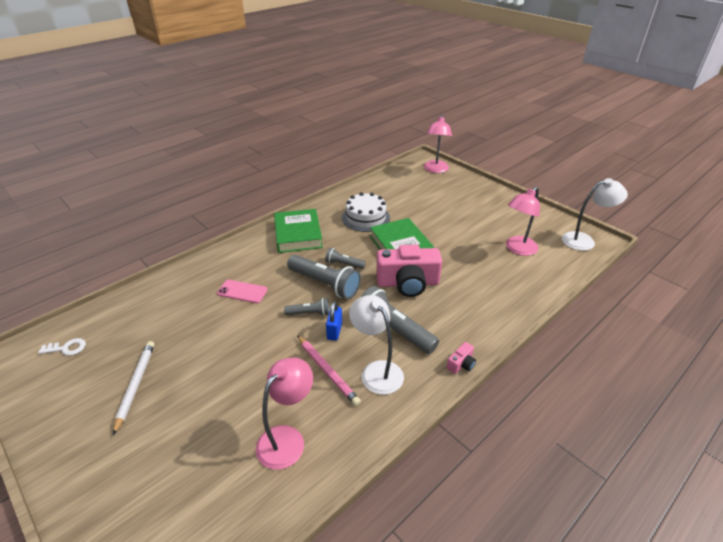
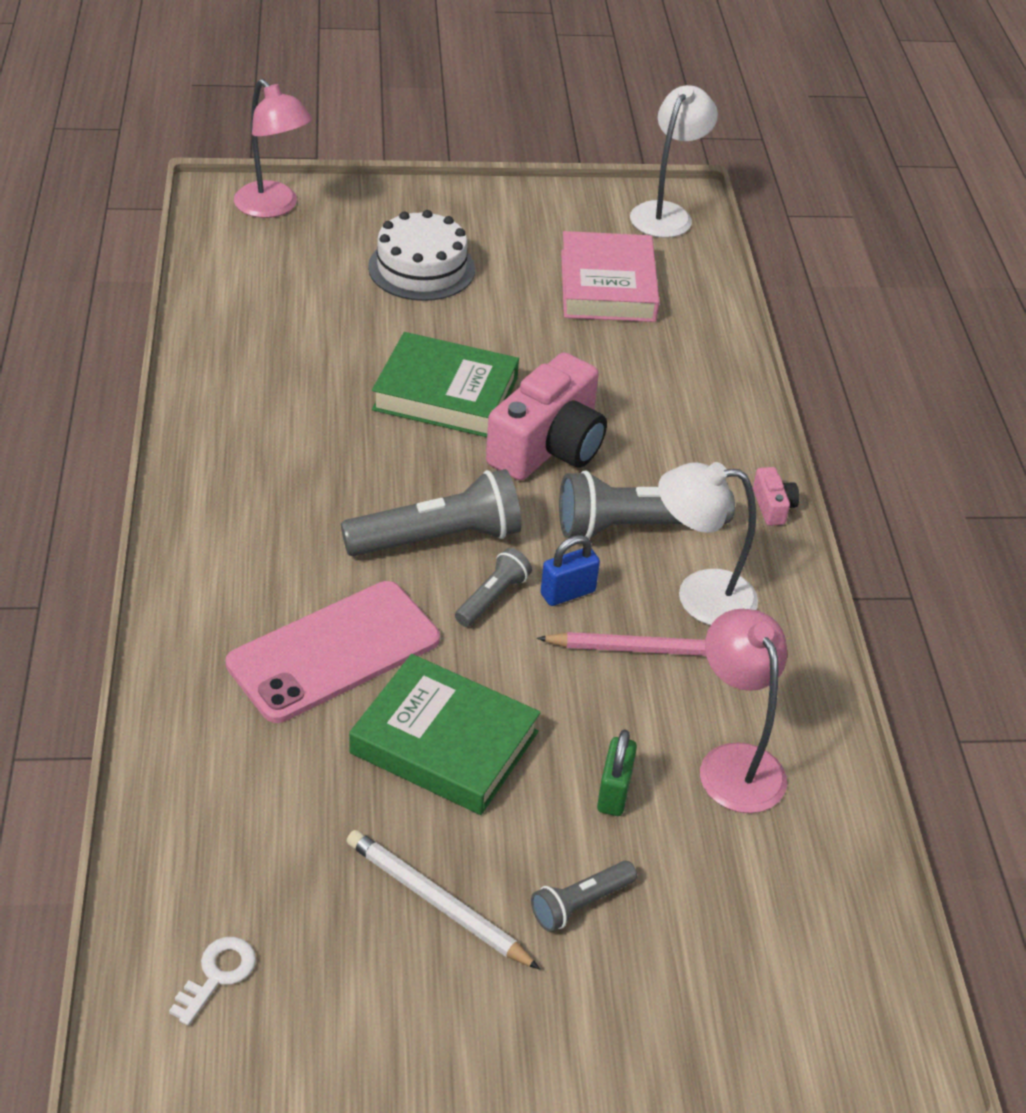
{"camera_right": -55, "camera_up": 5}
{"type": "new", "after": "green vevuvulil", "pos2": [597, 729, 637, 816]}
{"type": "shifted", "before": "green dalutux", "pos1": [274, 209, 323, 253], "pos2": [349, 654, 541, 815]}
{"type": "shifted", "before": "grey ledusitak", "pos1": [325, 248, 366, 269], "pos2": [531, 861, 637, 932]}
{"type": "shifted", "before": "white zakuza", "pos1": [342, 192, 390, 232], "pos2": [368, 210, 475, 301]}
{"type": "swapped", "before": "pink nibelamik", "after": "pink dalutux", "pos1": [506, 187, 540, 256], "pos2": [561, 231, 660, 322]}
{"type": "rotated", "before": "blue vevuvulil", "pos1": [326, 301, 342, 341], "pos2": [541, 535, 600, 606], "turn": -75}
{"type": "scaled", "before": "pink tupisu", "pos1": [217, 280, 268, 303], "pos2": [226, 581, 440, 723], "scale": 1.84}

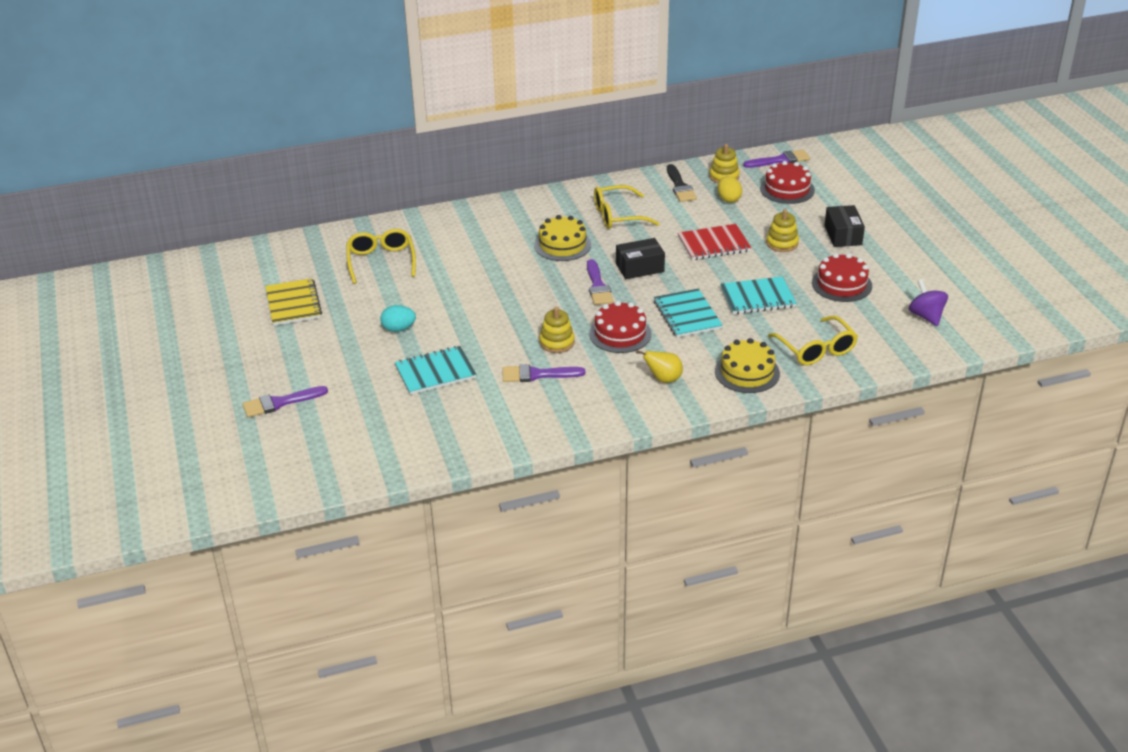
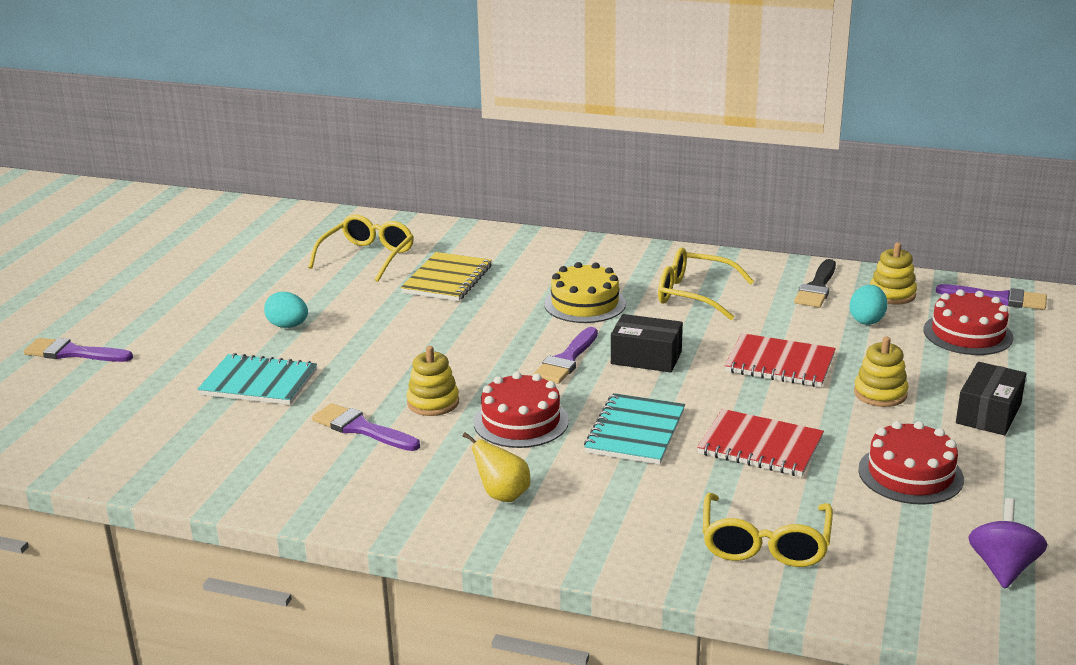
{"camera_right": 35, "camera_up": -10}
{"type": "gone", "before": "yellow zakuza", "pos1": [715, 338, 780, 393]}
{"type": "shifted", "before": "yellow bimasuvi", "pos1": [265, 278, 322, 326], "pos2": [401, 252, 492, 301]}
{"type": "repainted", "before": "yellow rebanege", "after": "turquoise rebanege", "pos1": [718, 176, 742, 203], "pos2": [850, 285, 887, 325]}
{"type": "repainted", "before": "turquoise bimasuvi", "after": "red bimasuvi", "pos1": [720, 276, 797, 314], "pos2": [697, 409, 824, 477]}

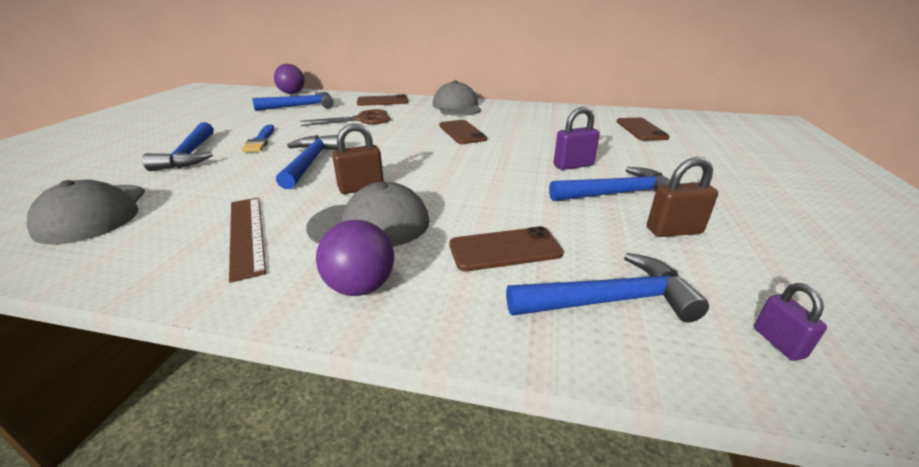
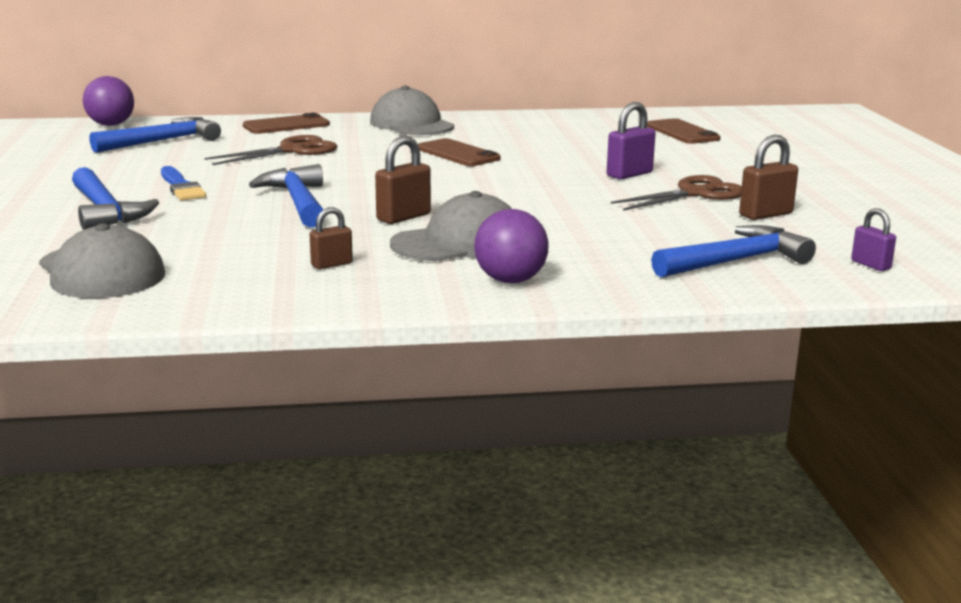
{"camera_right": -20, "camera_up": -10}
{"type": "gone", "before": "brown tupisu", "pos1": [449, 226, 564, 271]}
{"type": "swapped", "before": "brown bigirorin", "after": "brown vevuvulil", "pos1": [229, 198, 266, 283], "pos2": [310, 207, 353, 269]}
{"type": "swapped", "before": "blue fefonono", "after": "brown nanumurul", "pos1": [549, 167, 670, 201], "pos2": [611, 175, 742, 211]}

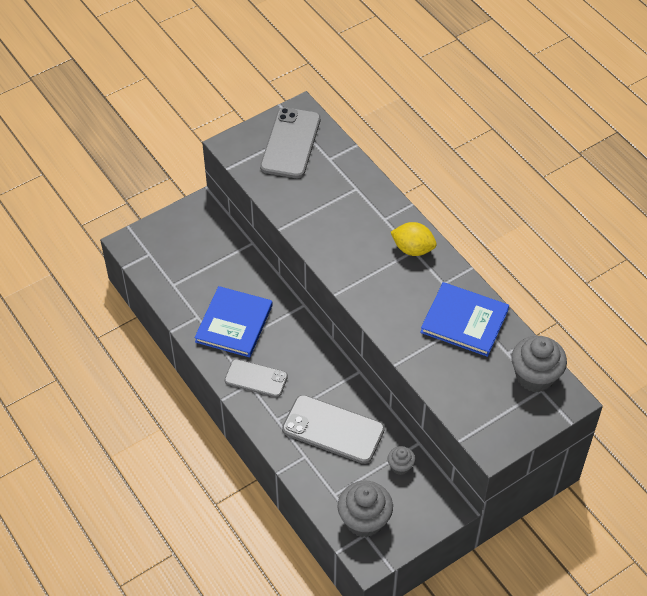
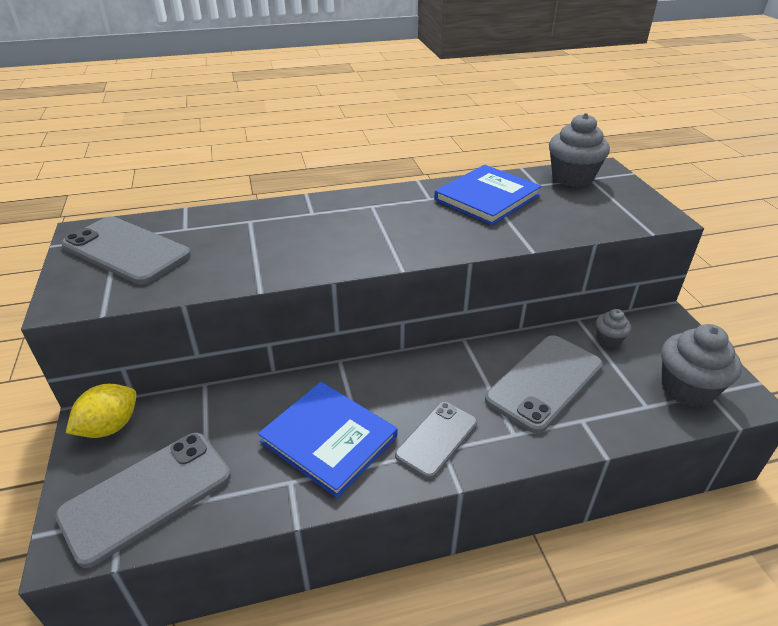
{"camera_right": -70, "camera_up": -15}
{"type": "new", "after": "grey tupisu", "pos2": [55, 433, 231, 568]}
{"type": "shifted", "before": "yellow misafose", "pos1": [391, 222, 437, 256], "pos2": [66, 384, 137, 438]}

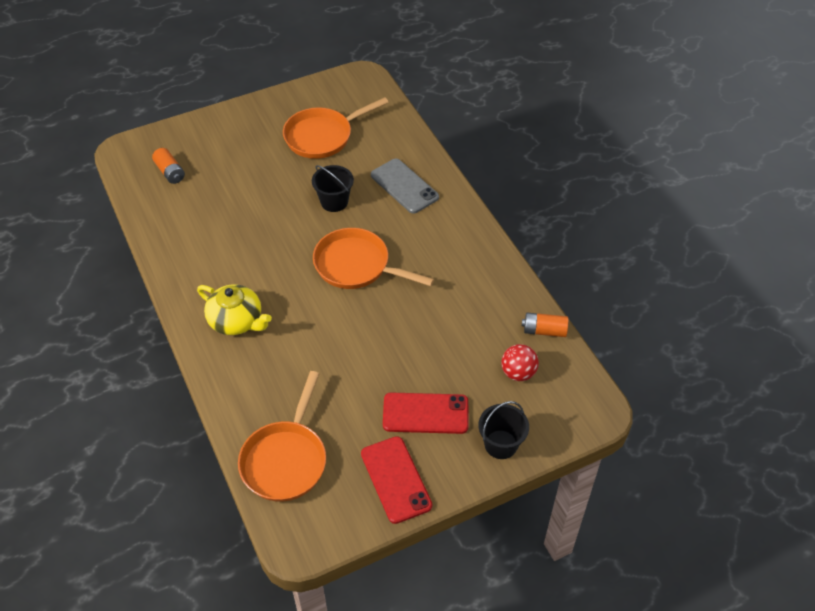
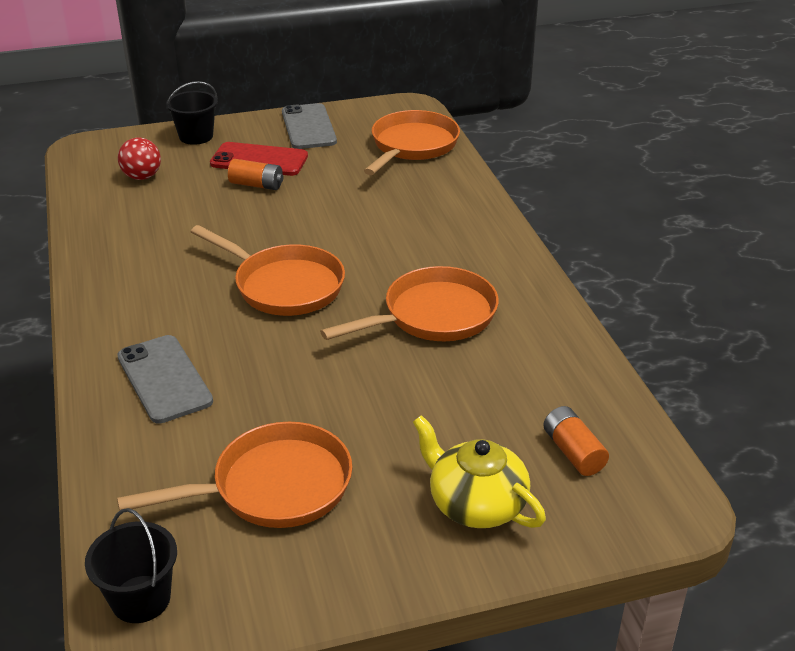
{"camera_right": -170, "camera_up": -15}
{"type": "new", "after": "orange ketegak", "pos2": [320, 266, 499, 341]}
{"type": "shifted", "before": "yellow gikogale", "pos1": [197, 284, 272, 335], "pos2": [413, 415, 546, 528]}
{"type": "shifted", "before": "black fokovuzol", "pos1": [312, 165, 354, 212], "pos2": [85, 508, 177, 623]}
{"type": "shifted", "before": "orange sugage", "pos1": [522, 312, 568, 337], "pos2": [228, 159, 283, 190]}
{"type": "repainted", "before": "red tupisu", "after": "grey tupisu", "pos1": [361, 436, 432, 524], "pos2": [282, 103, 337, 149]}

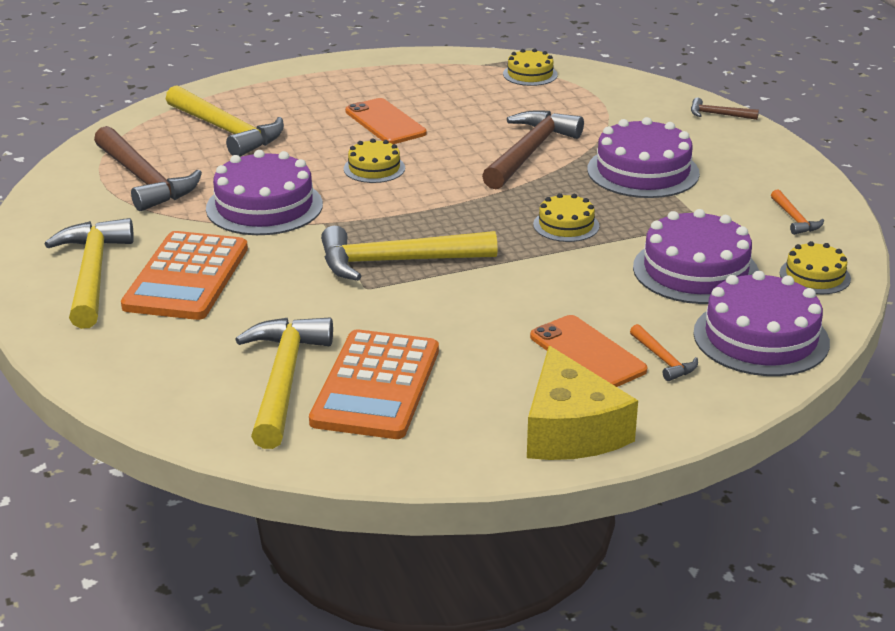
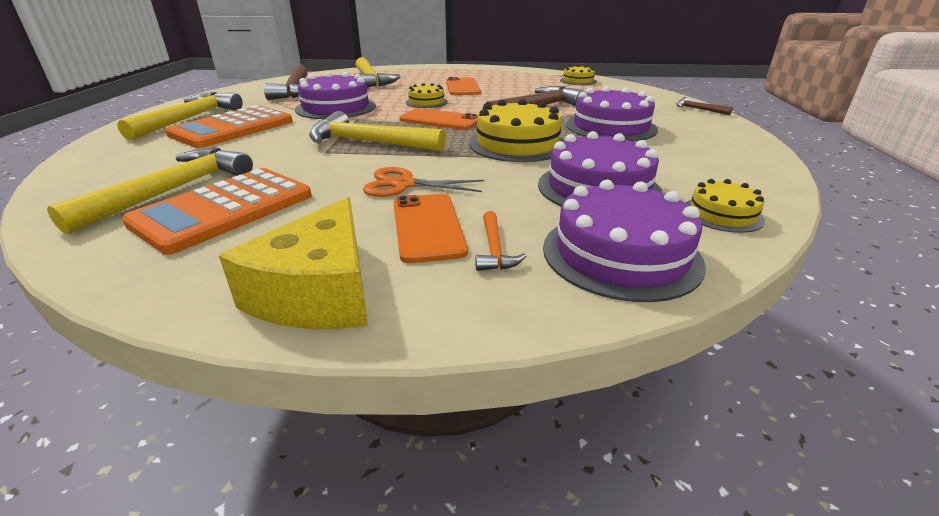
{"camera_right": 25, "camera_up": 0}
{"type": "gone", "before": "orange fefonono", "pos1": [771, 190, 824, 235]}
{"type": "new", "after": "orange nanumurul", "pos2": [363, 167, 484, 197]}
{"type": "new", "after": "orange tupisu", "pos2": [400, 108, 478, 130]}
{"type": "scaled", "before": "yellow zakuza", "pos1": [533, 193, 599, 242], "pos2": [469, 99, 564, 162], "scale": 1.8}

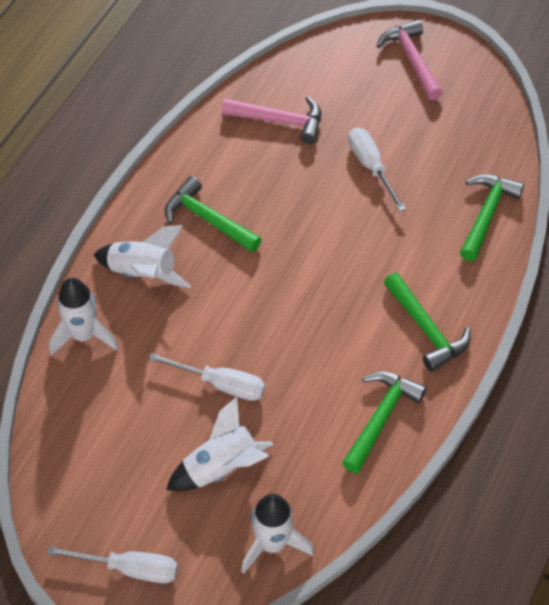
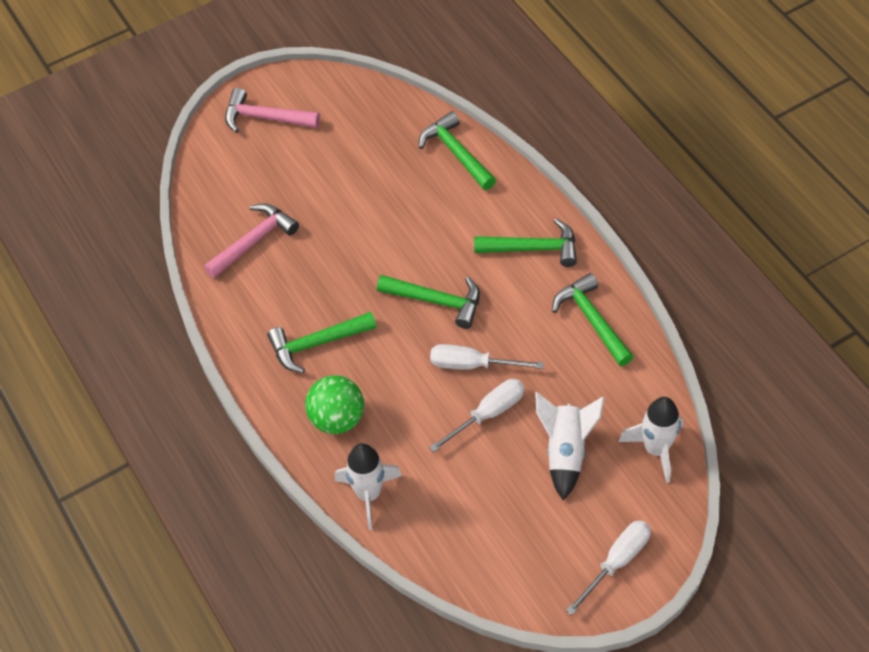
{"camera_right": -55, "camera_up": 0}
{"type": "new", "after": "green fefonono", "pos2": [377, 275, 480, 329]}
{"type": "shifted", "before": "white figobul", "pos1": [349, 128, 406, 212], "pos2": [430, 344, 544, 370]}
{"type": "swapped", "before": "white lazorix", "after": "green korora", "pos1": [94, 225, 191, 288], "pos2": [305, 375, 364, 434]}

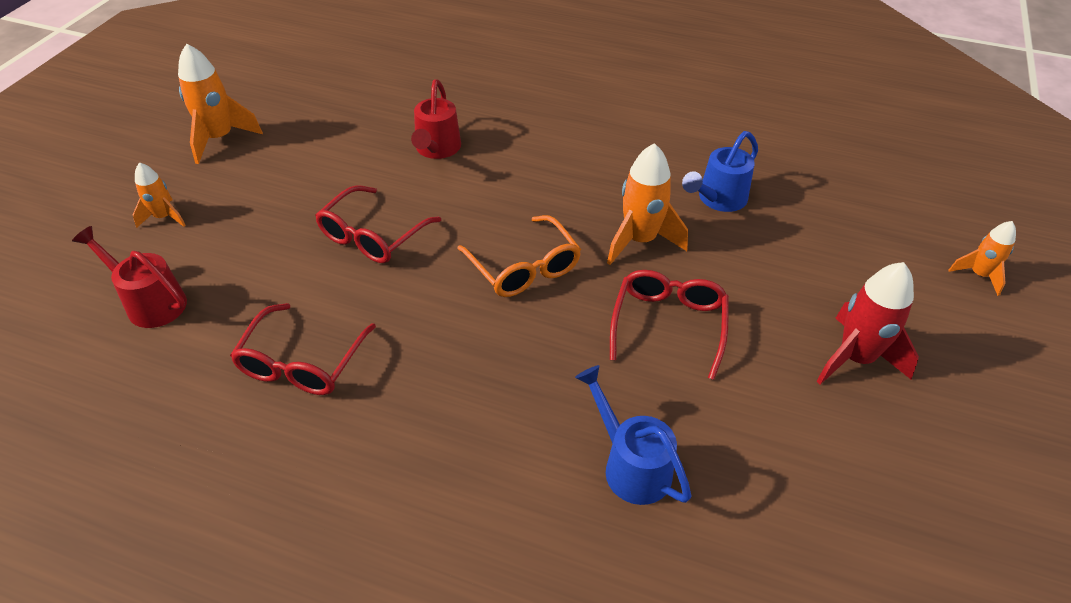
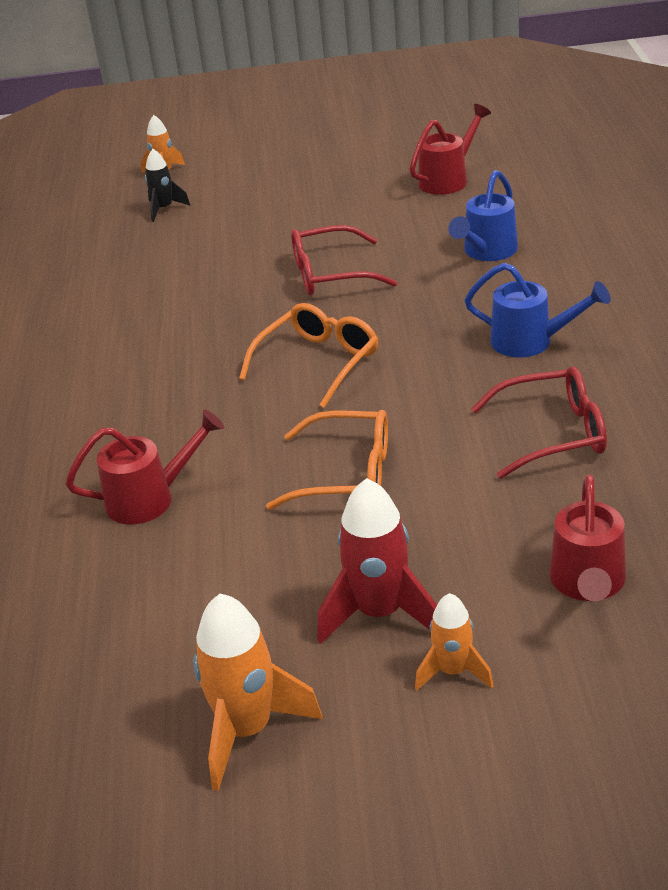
{"camera_right": -110, "camera_up": -10}
{"type": "gone", "before": "orange lazorix", "pos1": [607, 143, 688, 265]}
{"type": "new", "after": "black lazorix", "pos2": [145, 149, 190, 222]}
{"type": "new", "after": "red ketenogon", "pos2": [409, 104, 491, 195]}
{"type": "shifted", "before": "blue ketenogon", "pos1": [682, 131, 758, 212], "pos2": [464, 263, 611, 358]}
{"type": "shifted", "before": "red lazorix", "pos1": [816, 262, 919, 385], "pos2": [317, 478, 437, 644]}
{"type": "repainted", "before": "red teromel", "after": "orange teromel", "pos1": [315, 185, 441, 263], "pos2": [266, 410, 388, 510]}

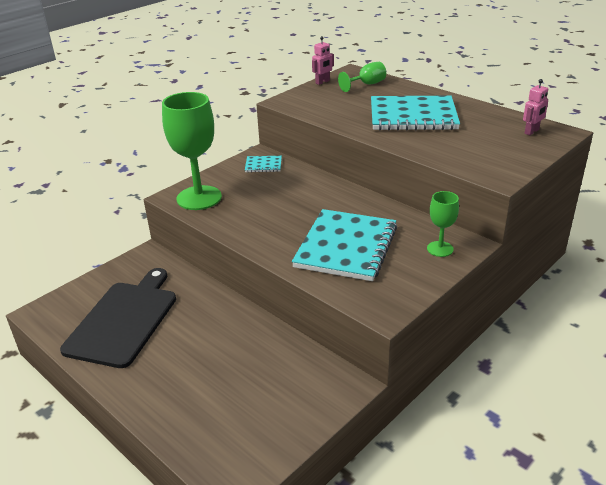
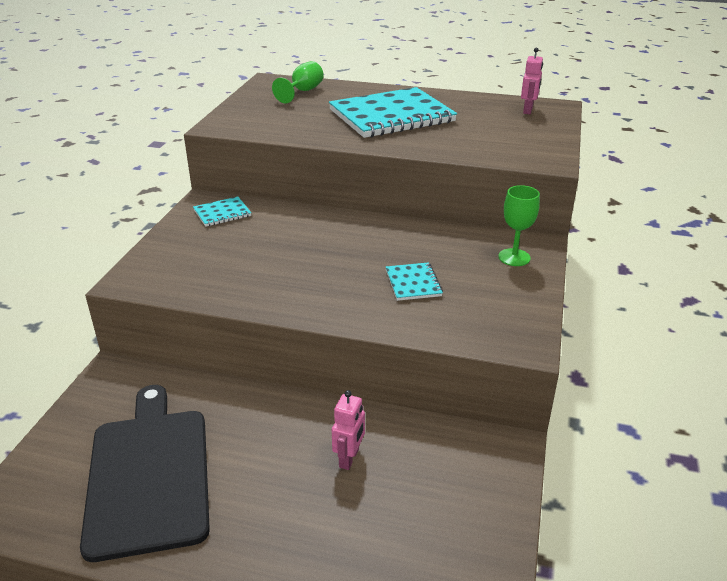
{"camera_right": -30, "camera_up": 0}
{"type": "gone", "before": "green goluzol", "pos1": [162, 92, 222, 210]}
{"type": "shifted", "before": "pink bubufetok", "pos1": [312, 36, 334, 85], "pos2": [332, 390, 365, 470]}
{"type": "scaled", "before": "turquoise bimasuvi", "pos1": [292, 209, 397, 281], "pos2": [386, 262, 443, 301], "scale": 0.44}

